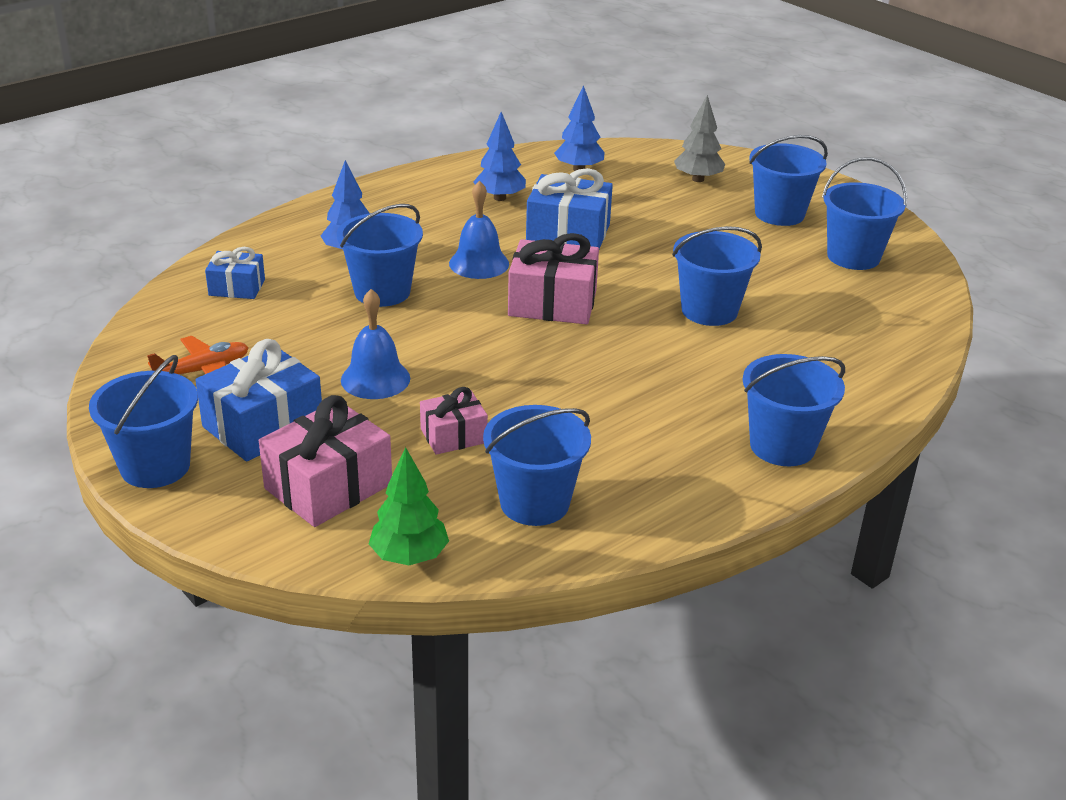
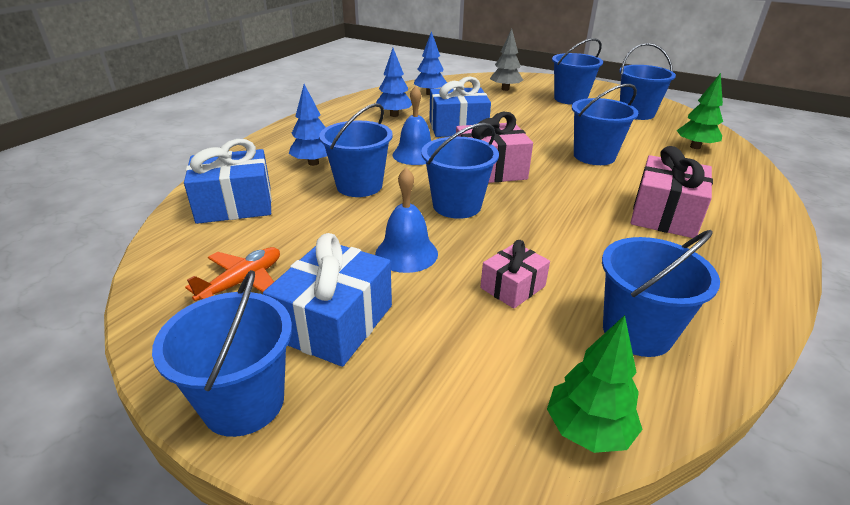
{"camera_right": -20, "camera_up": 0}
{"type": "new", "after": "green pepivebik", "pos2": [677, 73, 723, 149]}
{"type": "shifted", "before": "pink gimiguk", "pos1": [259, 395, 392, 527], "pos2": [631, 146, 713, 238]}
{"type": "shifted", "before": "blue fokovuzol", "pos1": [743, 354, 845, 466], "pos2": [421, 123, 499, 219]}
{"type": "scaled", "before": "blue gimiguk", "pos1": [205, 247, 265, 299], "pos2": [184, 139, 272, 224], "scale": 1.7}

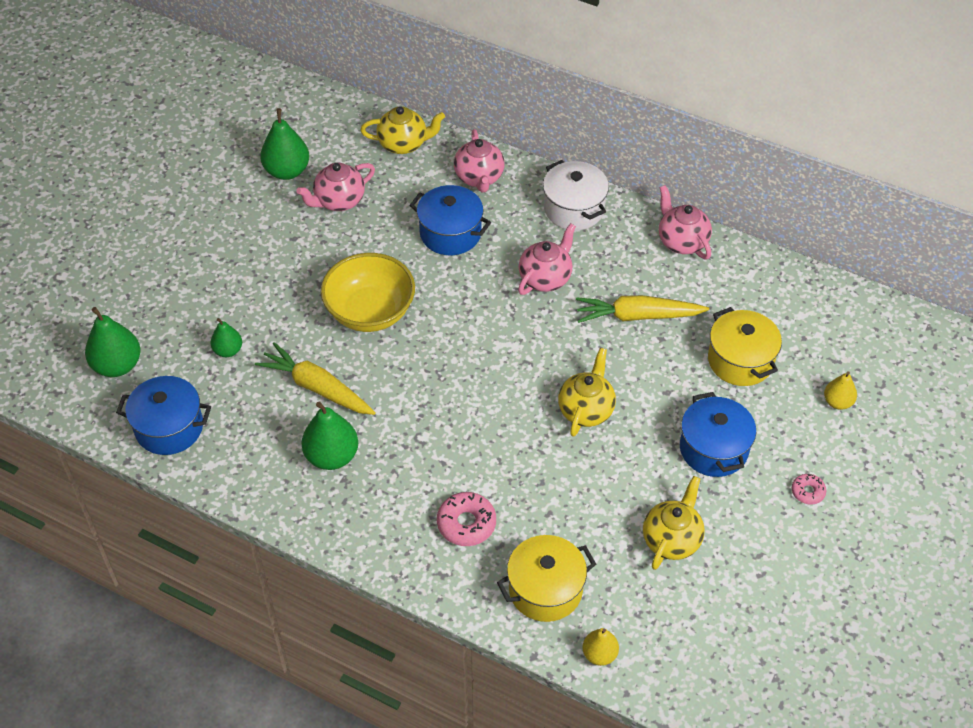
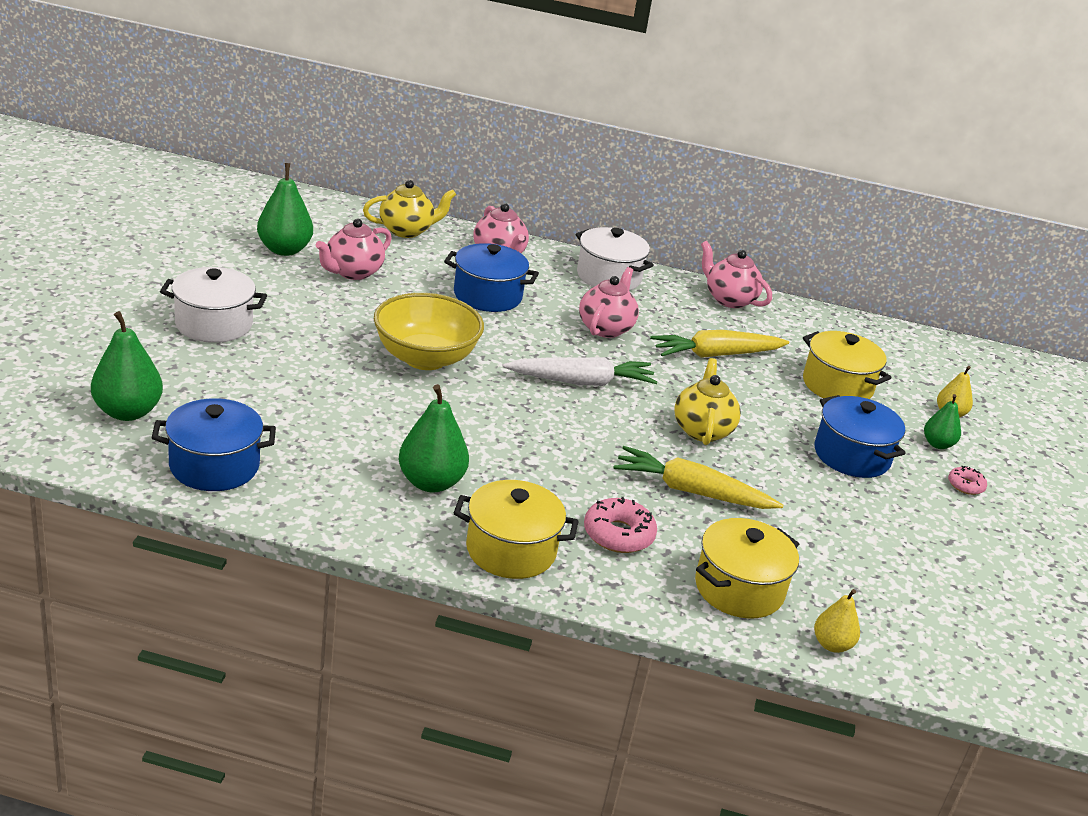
{"camera_right": -20, "camera_up": -20}
{"type": "gone", "before": "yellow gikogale", "pos1": [643, 476, 705, 570]}
{"type": "new", "after": "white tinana", "pos2": [160, 267, 267, 343]}
{"type": "new", "after": "yellow tinana", "pos2": [454, 480, 579, 579]}
{"type": "new", "after": "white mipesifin", "pos2": [503, 357, 658, 386]}
{"type": "shifted", "before": "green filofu", "pos1": [210, 318, 242, 357], "pos2": [924, 394, 961, 449]}
{"type": "shifted", "before": "yellow mipesifin", "pos1": [255, 342, 376, 415], "pos2": [614, 446, 783, 509]}

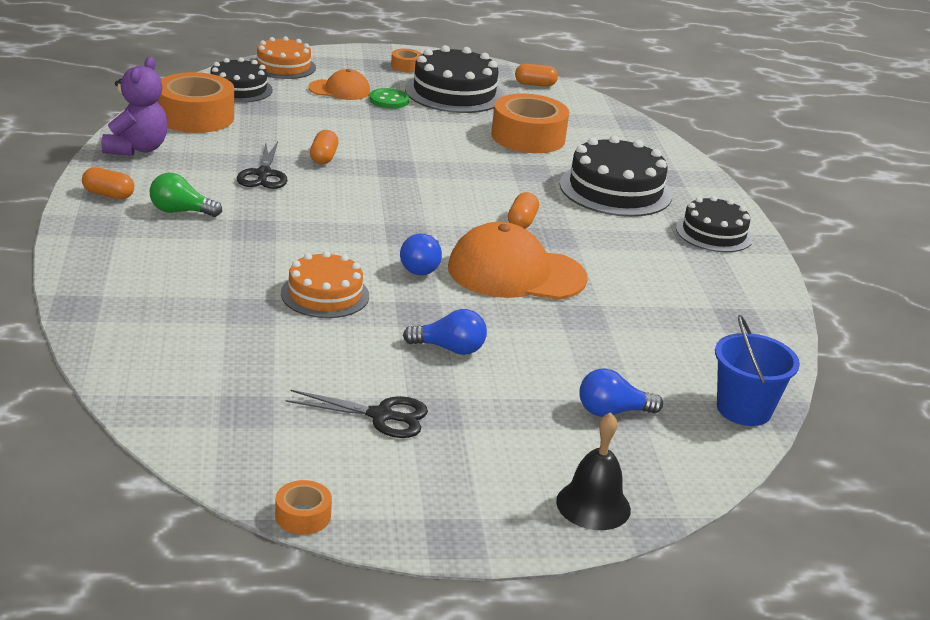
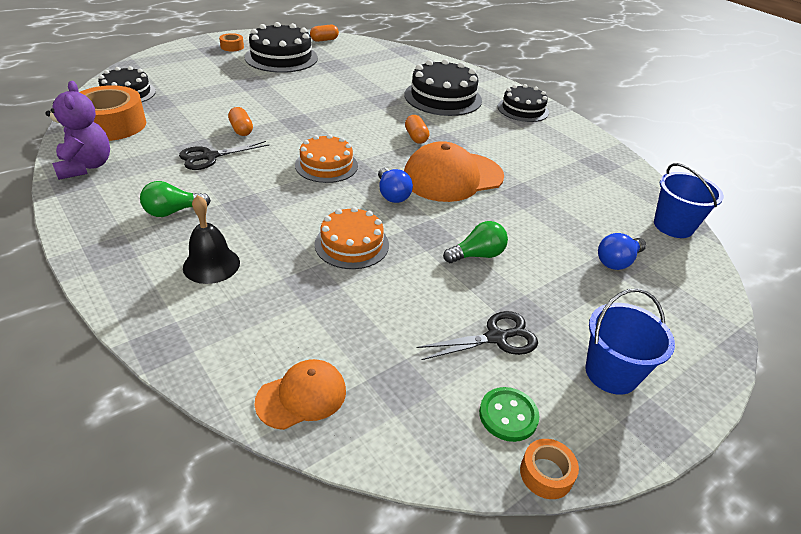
{"camera_right": -30, "camera_up": 10}
{"type": "gone", "before": "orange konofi", "pos1": [82, 167, 134, 199]}
{"type": "gone", "before": "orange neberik", "pos1": [491, 94, 569, 153]}
{"type": "new", "after": "blue fokovuzol", "pos2": [585, 288, 675, 395]}
{"type": "shifted", "before": "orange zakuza", "pos1": [255, 36, 316, 79], "pos2": [295, 134, 358, 183]}
{"type": "shifted", "before": "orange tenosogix", "pos1": [308, 69, 370, 100], "pos2": [254, 359, 346, 430]}
{"type": "shifted", "before": "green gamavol", "pos1": [370, 88, 409, 109], "pos2": [479, 387, 540, 442]}
{"type": "shifted", "before": "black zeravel", "pos1": [556, 412, 631, 530], "pos2": [183, 195, 240, 284]}
{"type": "repainted", "before": "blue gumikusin", "after": "green gumikusin", "pos1": [403, 309, 487, 355], "pos2": [443, 221, 508, 263]}
{"type": "rotated", "before": "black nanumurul", "pos1": [237, 142, 287, 189], "pos2": [179, 141, 270, 170], "turn": 90}

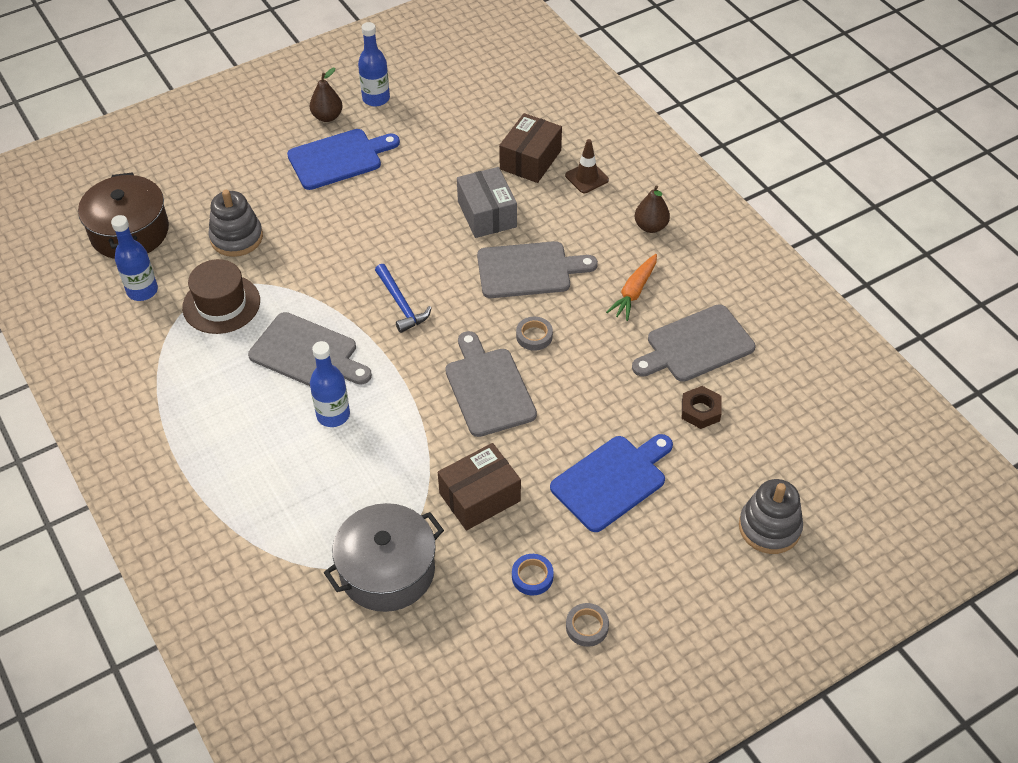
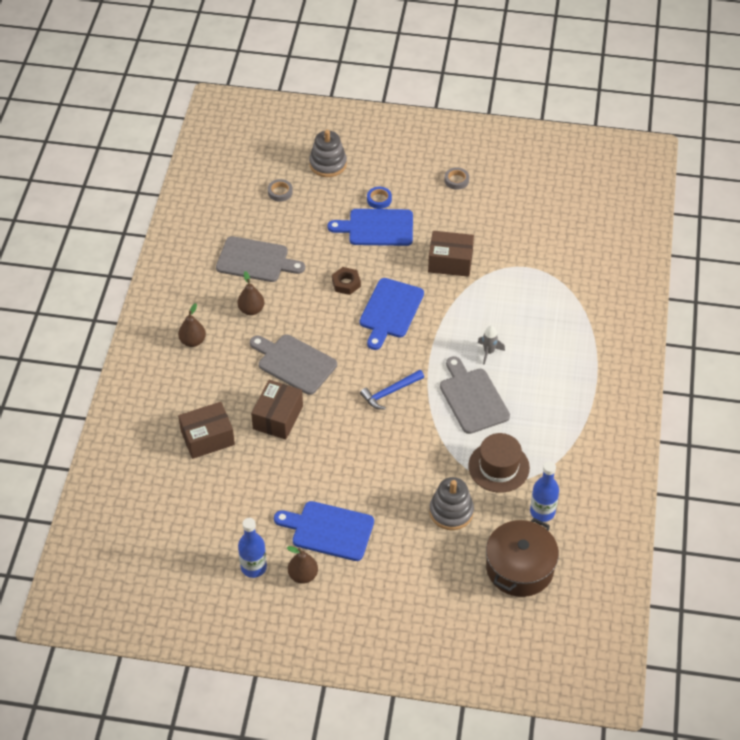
{"camera_right": -140, "camera_up": 0}
{"type": "gone", "before": "grey tinana", "pos1": [324, 503, 444, 612]}
{"type": "gone", "before": "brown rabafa", "pos1": [565, 139, 609, 193]}
{"type": "shifted", "before": "blue neberik", "pos1": [512, 554, 554, 596], "pos2": [367, 187, 392, 209]}
{"type": "shifted", "before": "grey neberik", "pos1": [516, 317, 553, 351], "pos2": [268, 179, 293, 202]}
{"type": "shifted", "before": "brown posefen", "pos1": [682, 386, 722, 429], "pos2": [332, 267, 361, 295]}
{"type": "swapped", "before": "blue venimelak", "after": "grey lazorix", "pos1": [310, 341, 350, 427], "pos2": [478, 326, 505, 365]}
{"type": "swapped", "before": "orange mipesifin", "after": "brown filofu", "pos1": [606, 254, 657, 321], "pos2": [237, 271, 264, 315]}
{"type": "repainted", "before": "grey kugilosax", "after": "blue kugilosax", "pos1": [445, 331, 537, 437], "pos2": [360, 278, 424, 350]}
{"type": "repainted", "before": "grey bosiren", "after": "brown bosiren", "pos1": [457, 167, 517, 238], "pos2": [251, 380, 303, 439]}
{"type": "rotated", "before": "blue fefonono", "pos1": [375, 264, 432, 333], "pos2": [360, 370, 424, 410], "turn": -135}

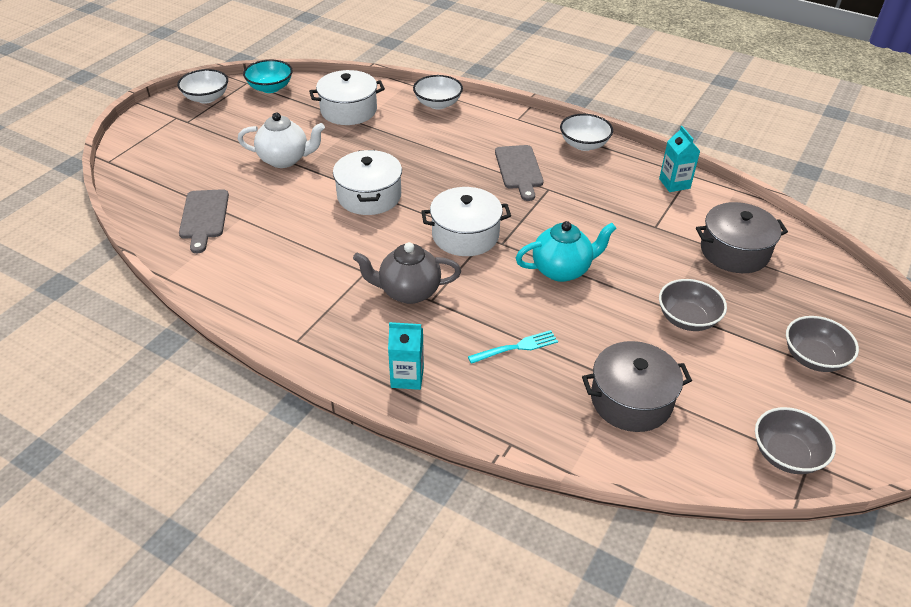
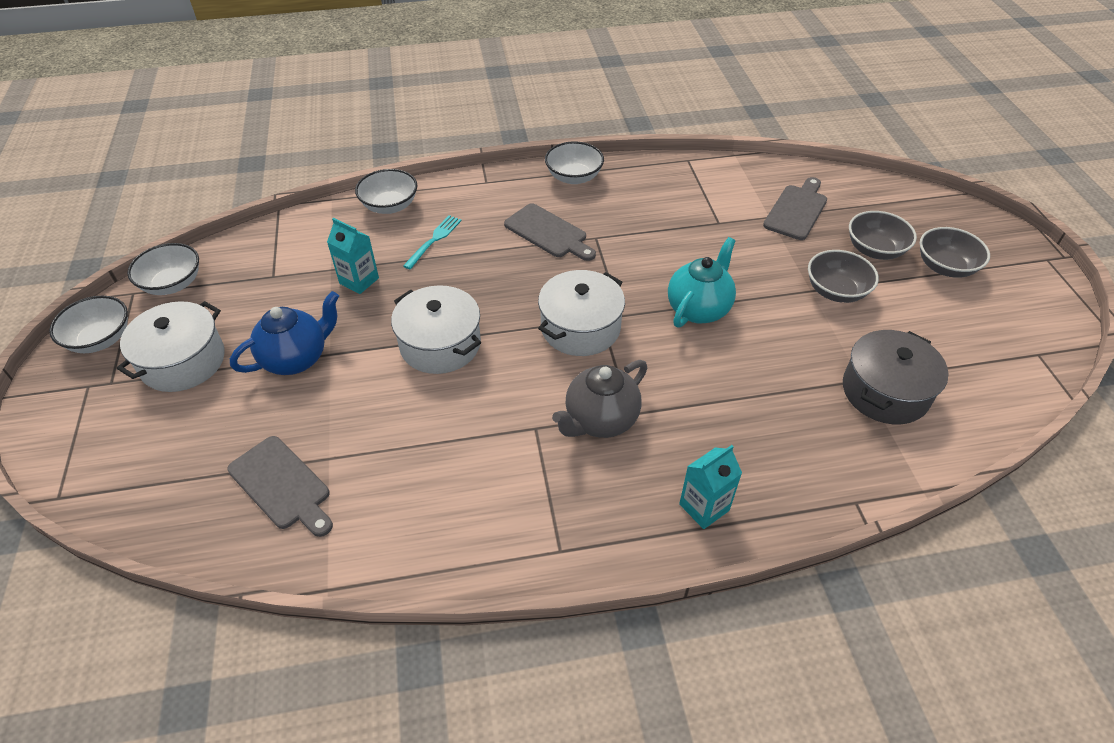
{"camera_right": -40, "camera_up": 5}
{"type": "shifted", "before": "white tinana", "pos1": [309, 70, 385, 125], "pos2": [117, 301, 225, 392]}
{"type": "shifted", "before": "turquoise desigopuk", "pos1": [468, 330, 558, 364], "pos2": [403, 215, 462, 269]}
{"type": "shifted", "before": "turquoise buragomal", "pos1": [659, 126, 700, 192], "pos2": [327, 218, 379, 294]}
{"type": "shifted", "before": "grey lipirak", "pos1": [755, 407, 836, 474], "pos2": [849, 211, 917, 260]}
{"type": "swapped", "before": "grey tinana", "after": "grey kugilosax", "pos1": [696, 202, 788, 273], "pos2": [763, 177, 827, 240]}
{"type": "repainted", "before": "white gikogale", "after": "blue gikogale", "pos1": [238, 113, 325, 168], "pos2": [230, 291, 339, 375]}
{"type": "repainted", "before": "turquoise lipirak", "after": "white lipirak", "pos1": [243, 60, 293, 93], "pos2": [127, 243, 199, 295]}

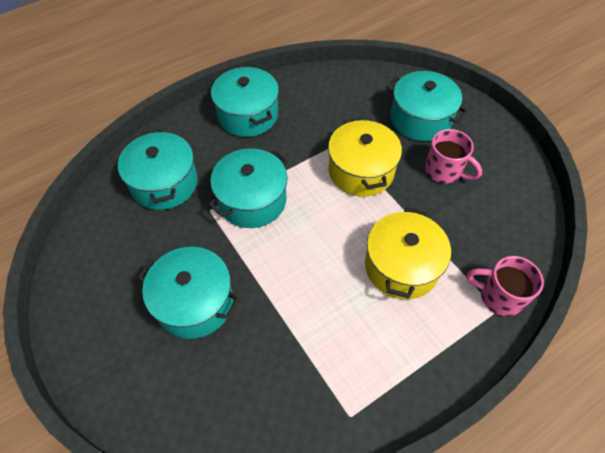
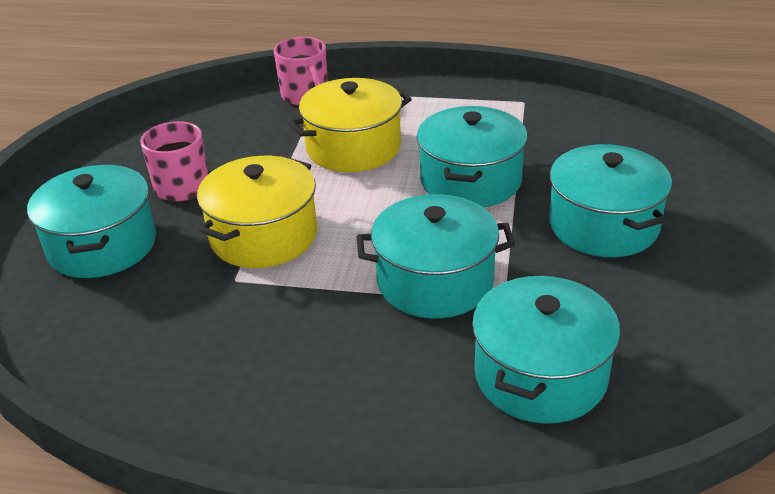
{"camera_right": -135, "camera_up": -20}
{"type": "shifted", "before": "turquoise tinana", "pos1": [211, 67, 279, 137], "pos2": [417, 106, 528, 208]}

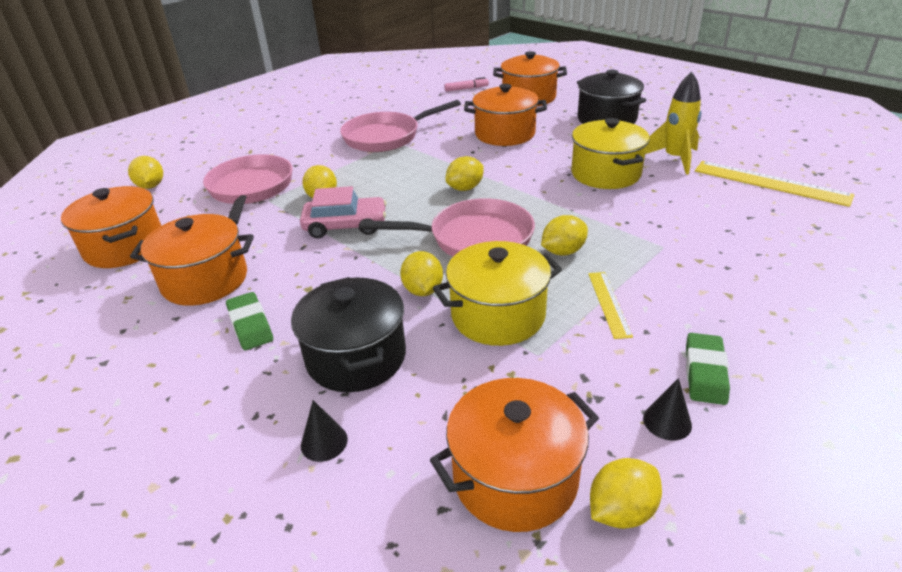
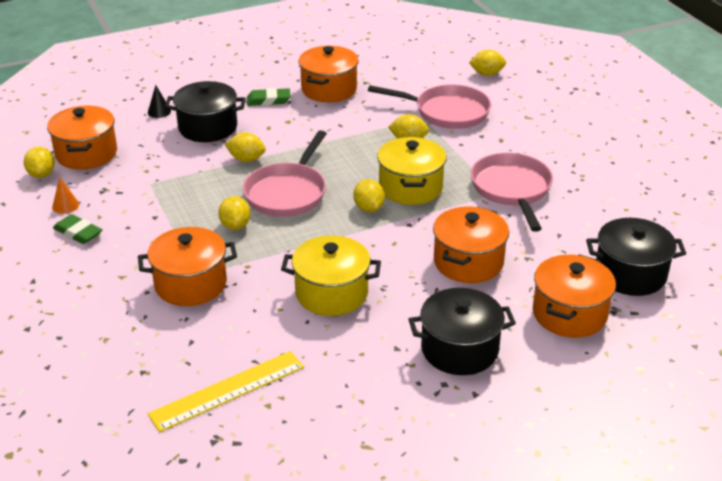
{"camera_right": 110, "camera_up": 0}
{"type": "gone", "before": "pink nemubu", "pos1": [300, 186, 387, 238]}
{"type": "gone", "before": "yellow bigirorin", "pos1": [588, 272, 633, 339]}
{"type": "gone", "before": "yellow lazorix", "pos1": [645, 72, 701, 175]}
{"type": "shifted", "before": "orange tinana", "pos1": [61, 186, 161, 268], "pos2": [138, 227, 237, 306]}
{"type": "shifted", "before": "yellow tinana", "pos1": [433, 241, 562, 346], "pos2": [377, 137, 447, 205]}
{"type": "swapped", "before": "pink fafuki", "after": "black tinana", "pos1": [444, 77, 489, 92], "pos2": [586, 218, 686, 296]}
{"type": "repainted", "before": "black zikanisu", "after": "orange zikanisu", "pos1": [643, 378, 692, 441], "pos2": [52, 177, 79, 214]}

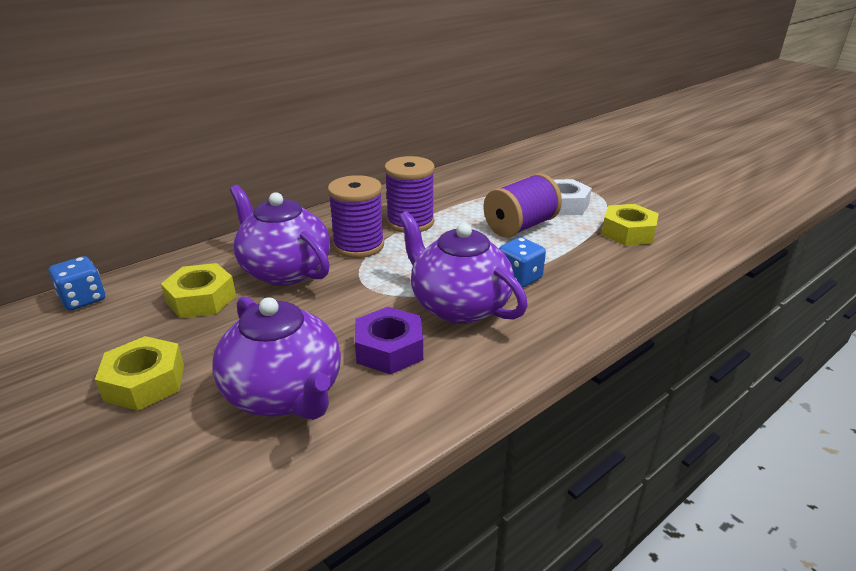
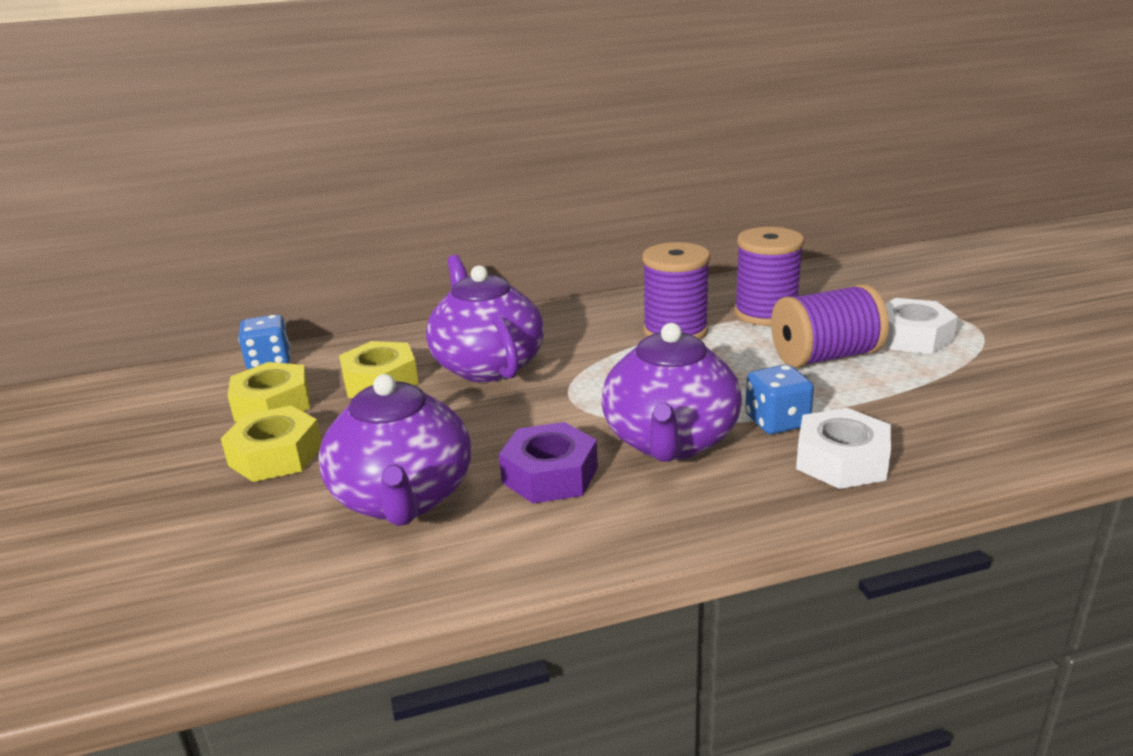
{"camera_right": 25, "camera_up": -5}
{"type": "new", "after": "white posefen", "pos2": [796, 408, 891, 489]}
{"type": "shifted", "before": "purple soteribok", "pos1": [328, 175, 384, 258], "pos2": [734, 227, 804, 326]}
{"type": "shifted", "before": "yellow posefen", "pos1": [601, 204, 659, 246], "pos2": [228, 362, 310, 422]}
{"type": "rotated", "before": "purple gikogale", "pos1": [398, 211, 528, 324], "pos2": [602, 323, 742, 462], "turn": -150}

